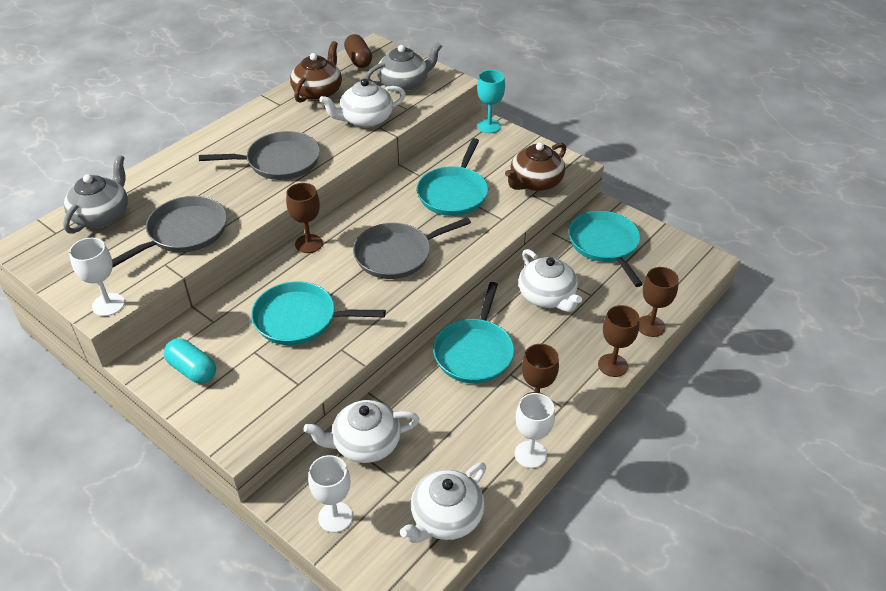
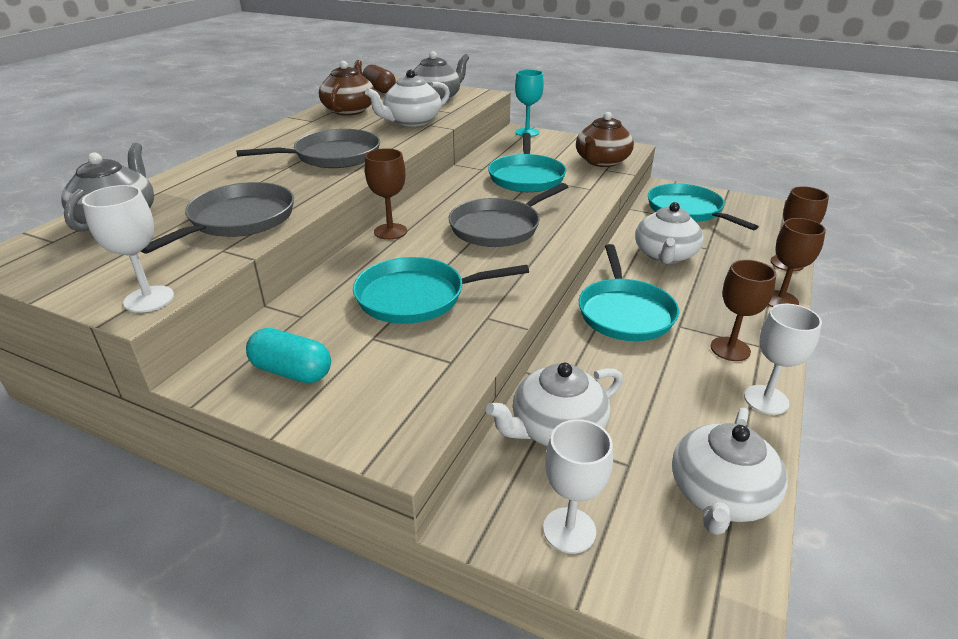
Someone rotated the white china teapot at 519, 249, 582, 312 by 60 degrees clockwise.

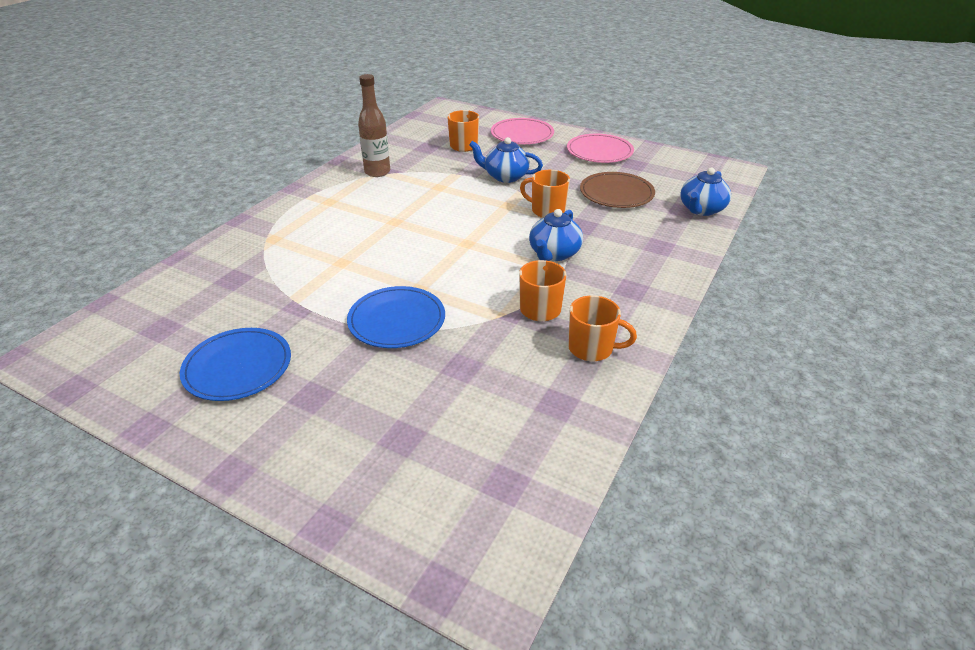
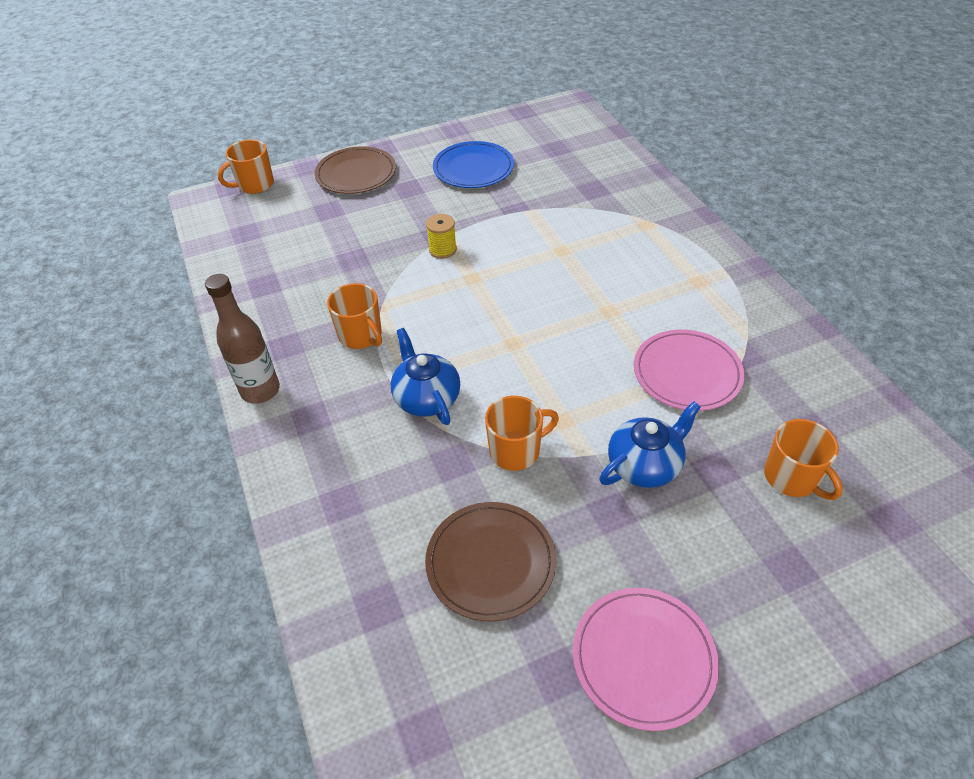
Someone swapped the blue dinner plate at 347, 286, 445, 348 for the bright yellow bobbin at 426, 214, 457, 259. Someone carried the russet flask from 358, 74, 390, 177 to 205, 274, 280, 404. Someone carried the rosy dinner plate from 491, 118, 554, 144 to 634, 329, 744, 411. Someone carried the orange mug from 568, 295, 637, 361 to 218, 140, 274, 194. Someone took away the blue china teapot at 680, 167, 731, 216. Someone put down the russet dinner plate at 314, 146, 396, 194.

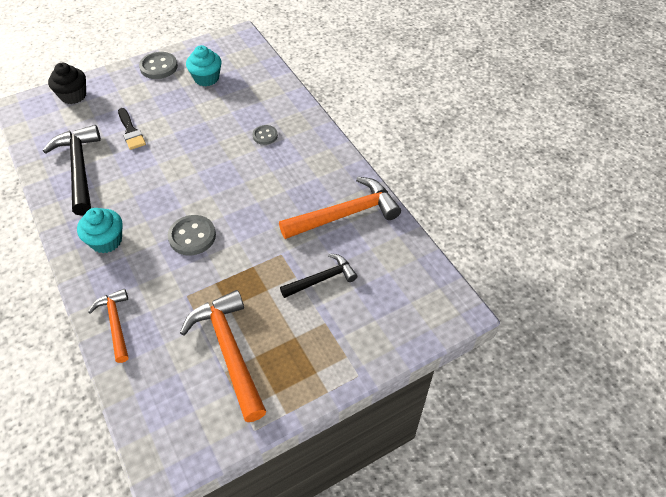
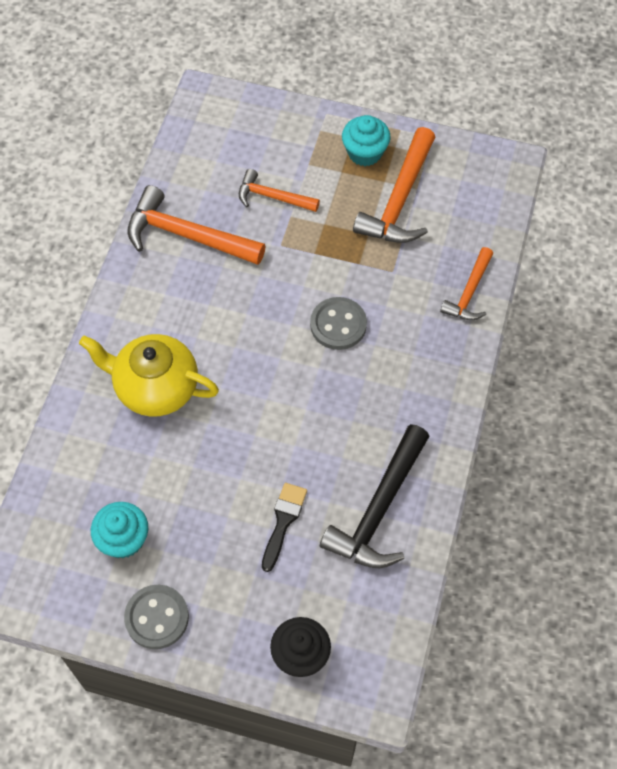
Someone carried the teal fairy cake from 77, 208, 122, 253 to 342, 115, 391, 166. Someone swapped the ash-grey button at 252, 125, 278, 145 for the bright yellow china teapot at 79, 334, 219, 417. Someone repainted the jet-black claw hammer at 280, 253, 358, 298, which became the orange claw hammer at 239, 169, 320, 212.

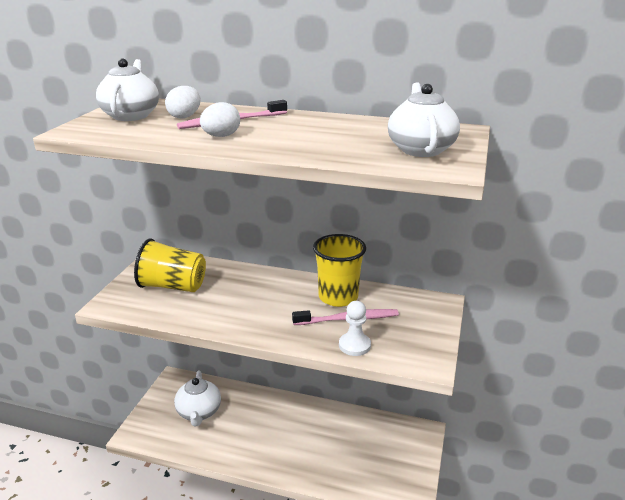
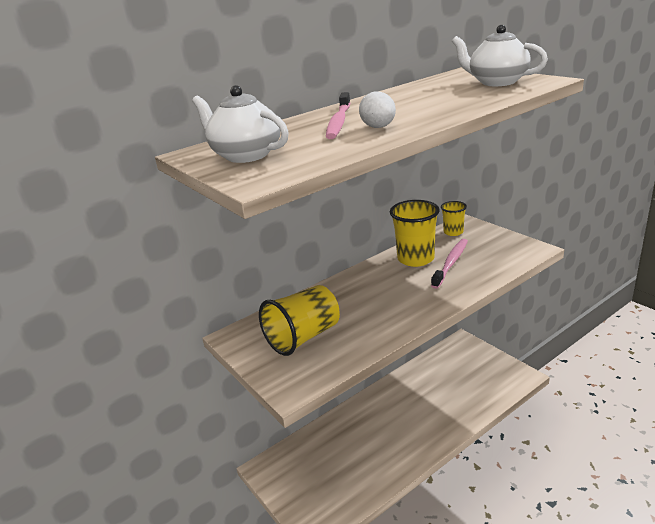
Someone took away the white egg shape at 165, 86, 201, 118. Someone took away the white china teapot at 174, 371, 221, 427. Someone took away the white pawn at 339, 301, 371, 356. Someone put down the bright yellow cup at 441, 201, 467, 236.

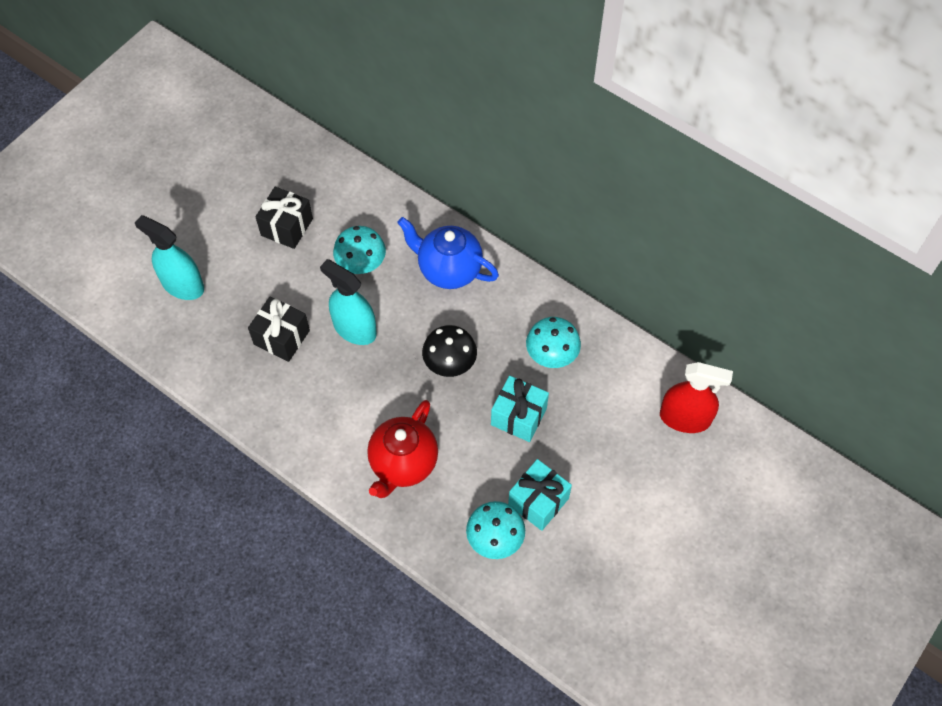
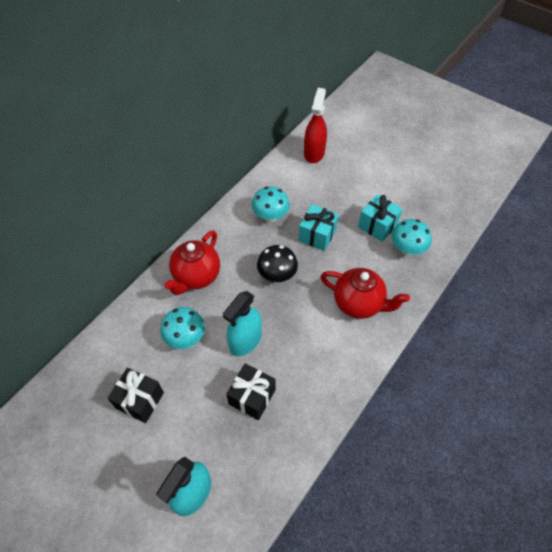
Someone repainted the blue china teapot at 397, 217, 499, 289, which became the red china teapot at 164, 230, 220, 295.

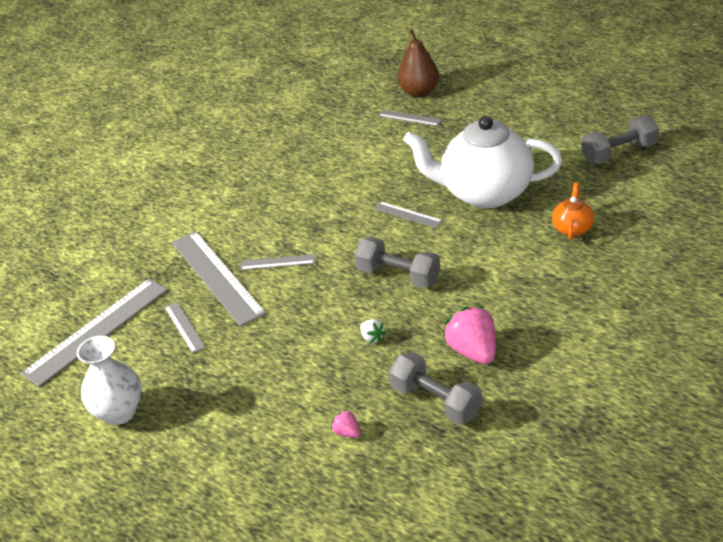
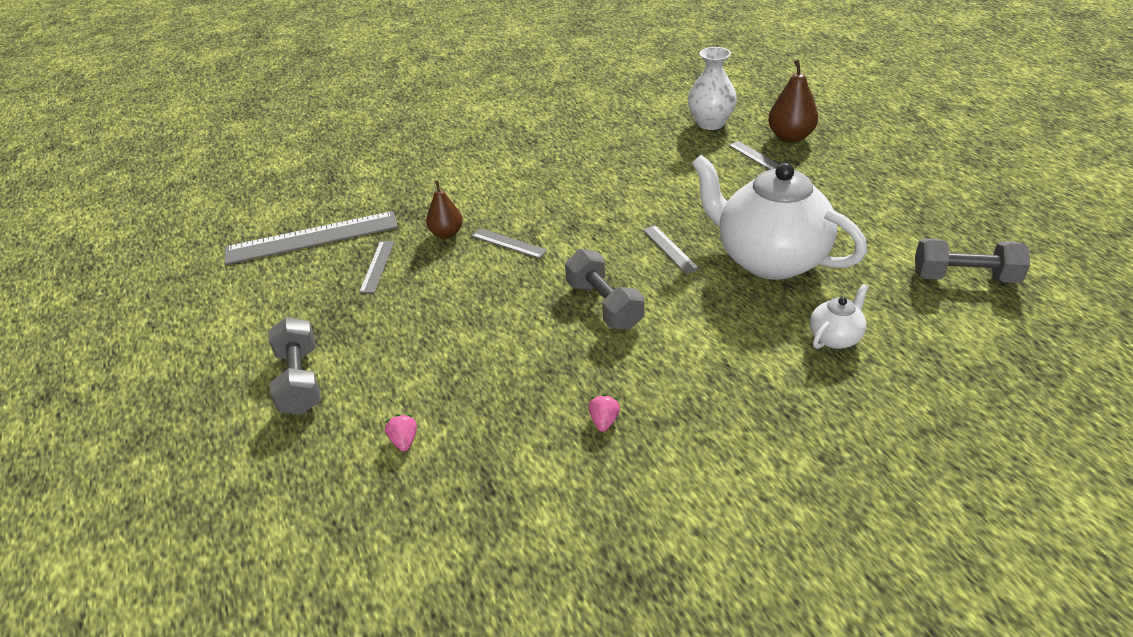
Someone carried the white tall vase from 76, 336, 142, 425 to 688, 47, 737, 130. Someone swapped the ash-grey ruler at 172, 231, 266, 327 for the russet toy pear at 426, 180, 463, 239. Someone took away the white berry at 360, 319, 386, 343. Someone carried the ash-grey hand weight from 389, 352, 482, 425 to 268, 317, 321, 415. Someone scaled the rosy berry at 443, 306, 496, 364 by 0.48. Someone repainted the orange china teapot at 552, 183, 594, 240, which became the white china teapot at 810, 284, 869, 349.

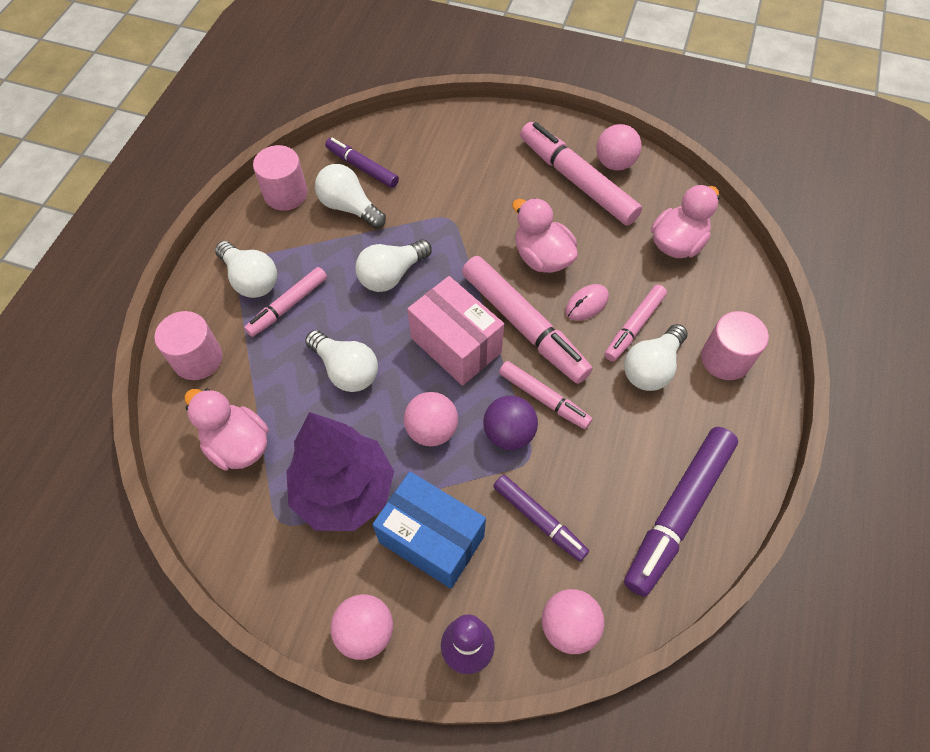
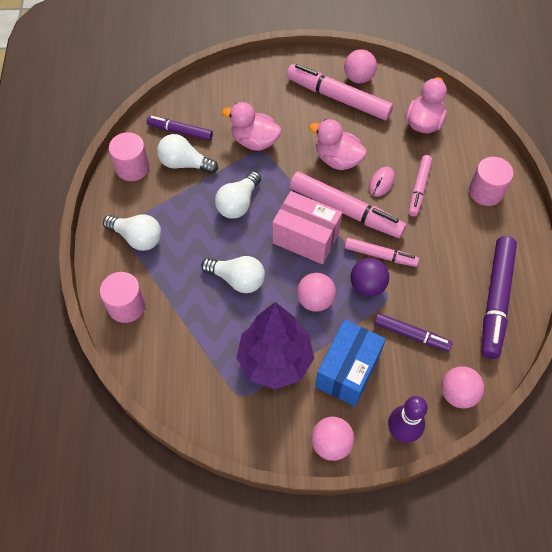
Someone carried the rosy duck from 185, 389, 269, 471 to 222, 102, 282, 151. Someone took away the rosy felt pen at 244, 267, 327, 337. Someone rotated the blue parcel at 372, 472, 486, 589 by 75 degrees counterclockwise. Someone took away the white bulb at 624, 324, 688, 391.

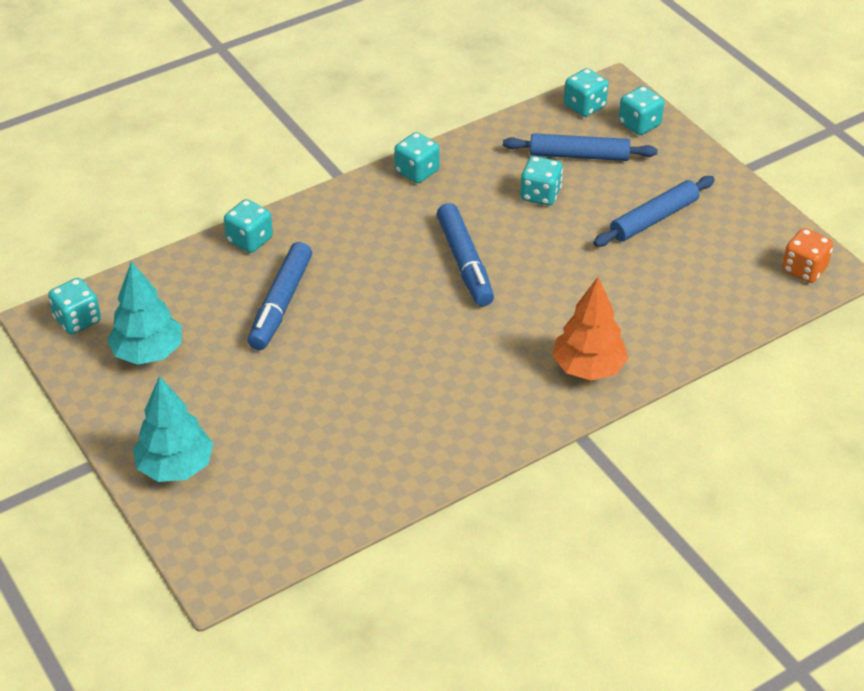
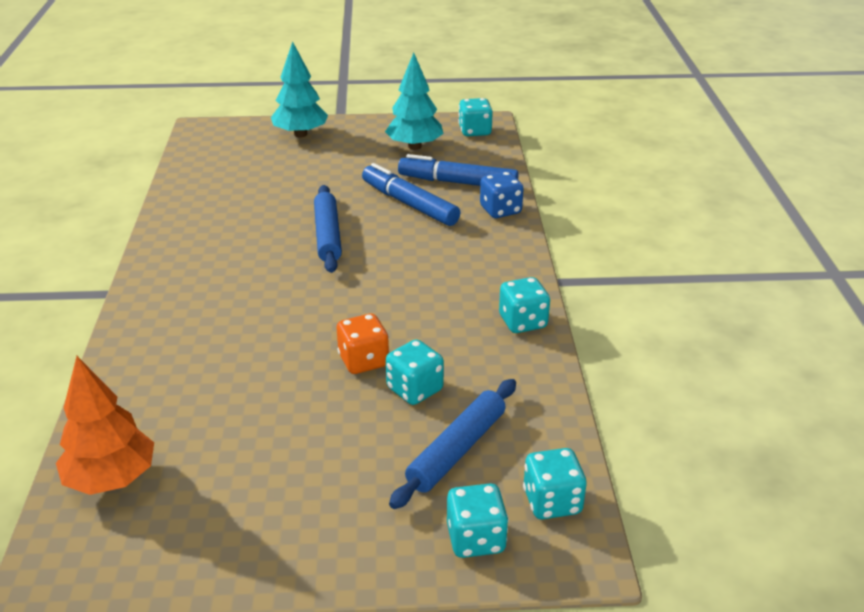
Someone repainted the teal die at 224, 199, 273, 253, which became the blue die at 480, 172, 524, 218. Someone carried the blue felt pen from 437, 203, 494, 306 to 398, 154, 518, 186. Someone carried the orange tree from 553, 277, 628, 381 to 56, 356, 154, 495. Someone carried the blue rolling pin from 593, 176, 715, 247 to 314, 185, 342, 273. Someone carried the orange die from 782, 228, 833, 283 to 337, 314, 389, 374.

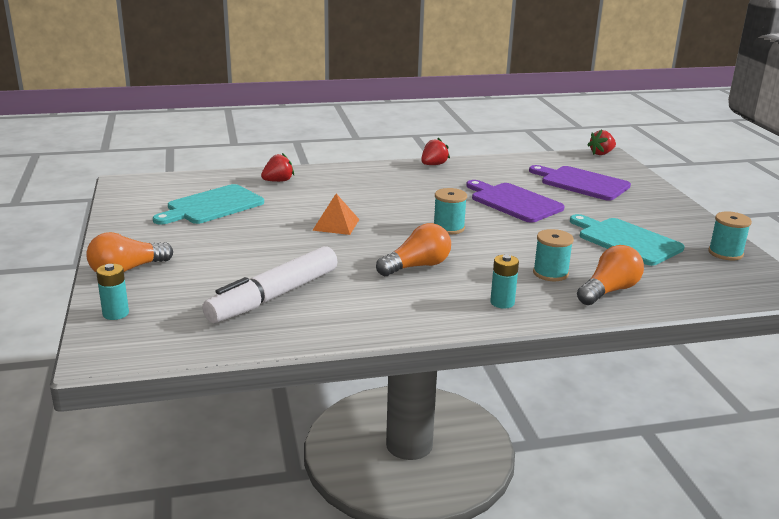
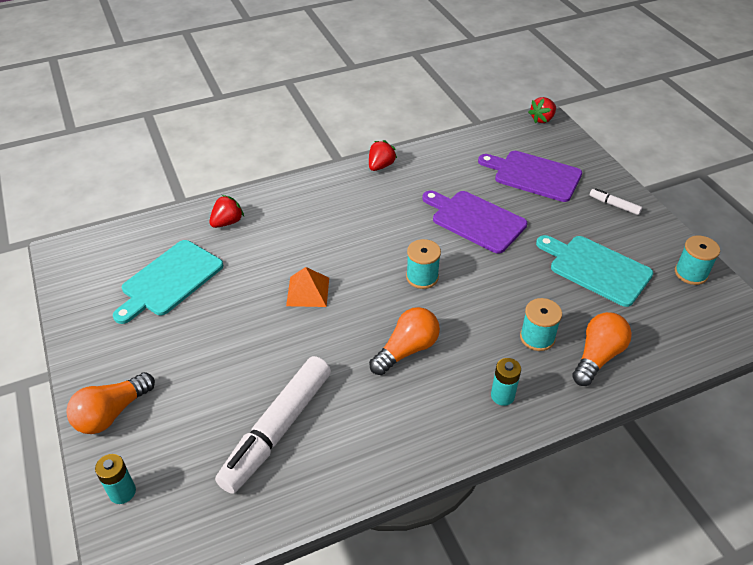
Someone put down the white felt pen at 590, 188, 642, 215.

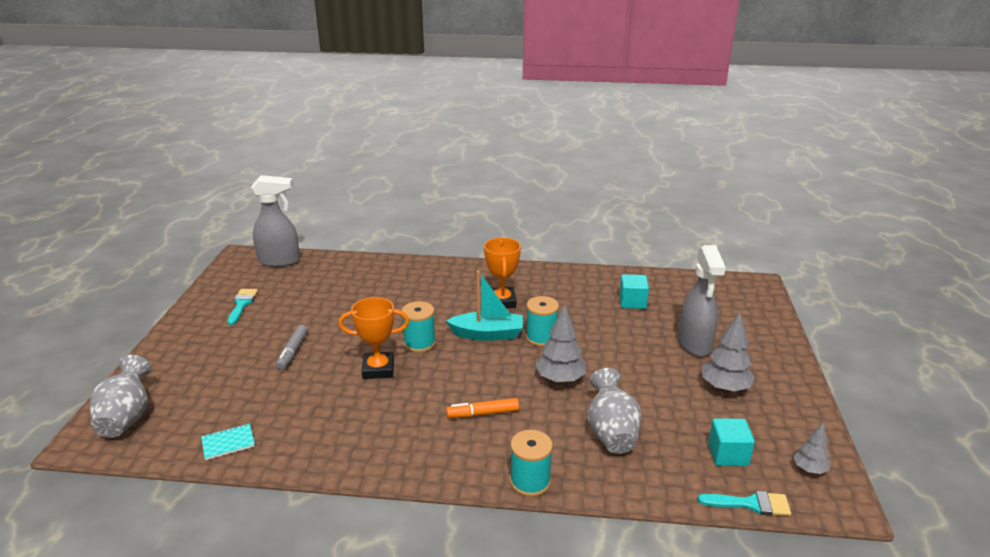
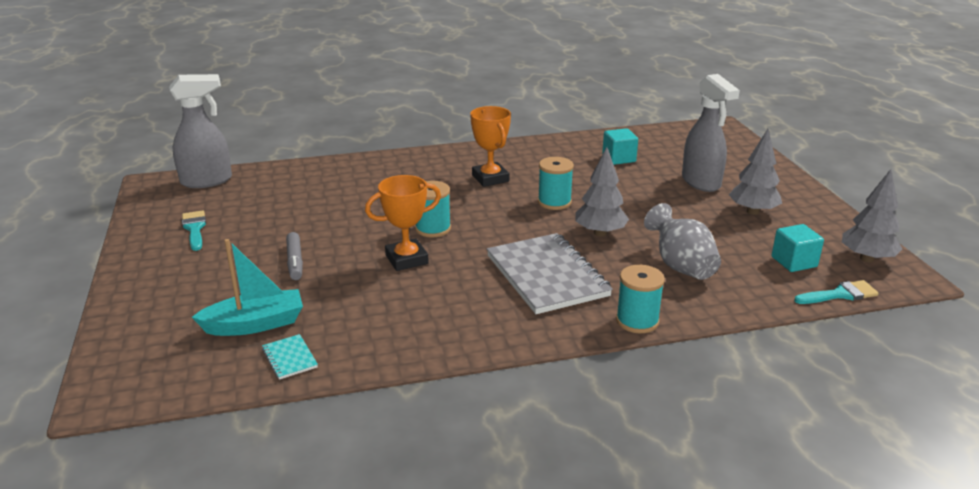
Someone took away the ash-grey tall vase at 90, 355, 151, 437. Someone rotated the teal notepad at 201, 424, 255, 460 by 75 degrees counterclockwise. Someone carried the teal toy boat from 446, 271, 523, 341 to 192, 239, 303, 336. Someone swapped the orange felt pen at 446, 398, 519, 418 for the ash-grey notepad at 487, 233, 613, 314. Someone scaled the ash-grey tree at 793, 423, 830, 474 by 1.68.

